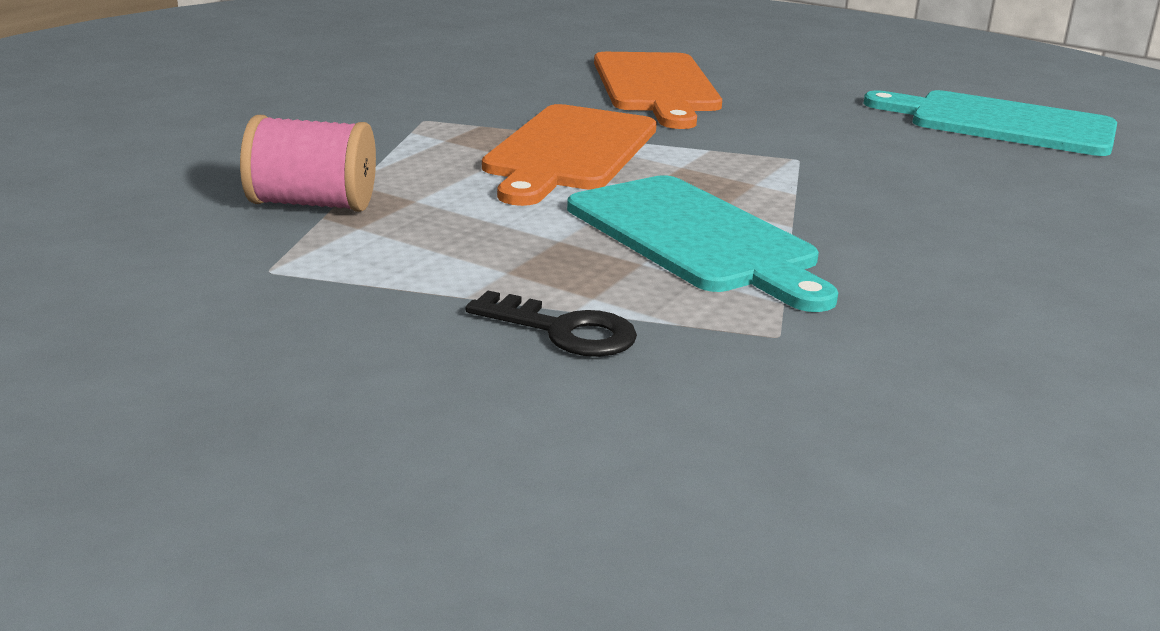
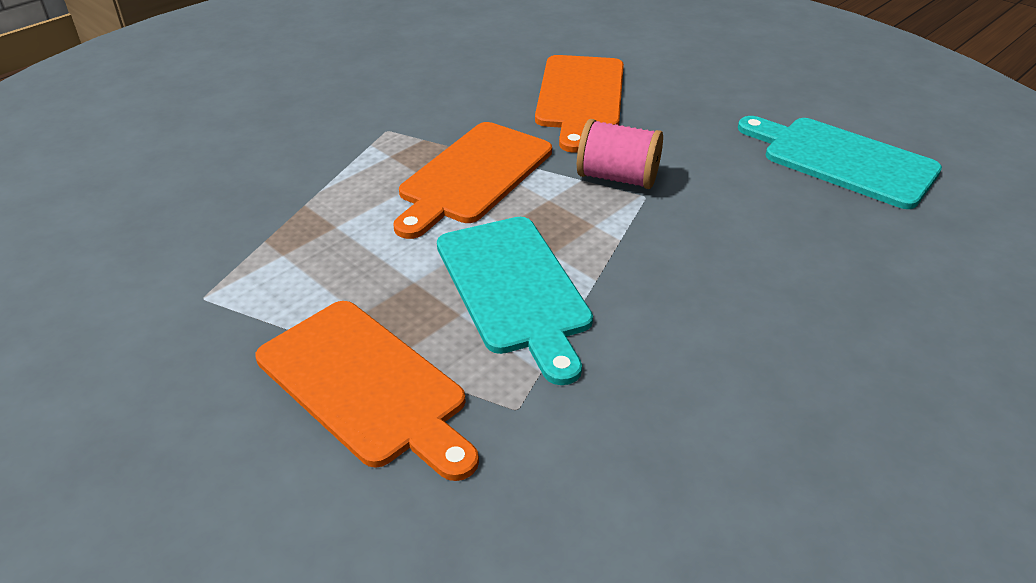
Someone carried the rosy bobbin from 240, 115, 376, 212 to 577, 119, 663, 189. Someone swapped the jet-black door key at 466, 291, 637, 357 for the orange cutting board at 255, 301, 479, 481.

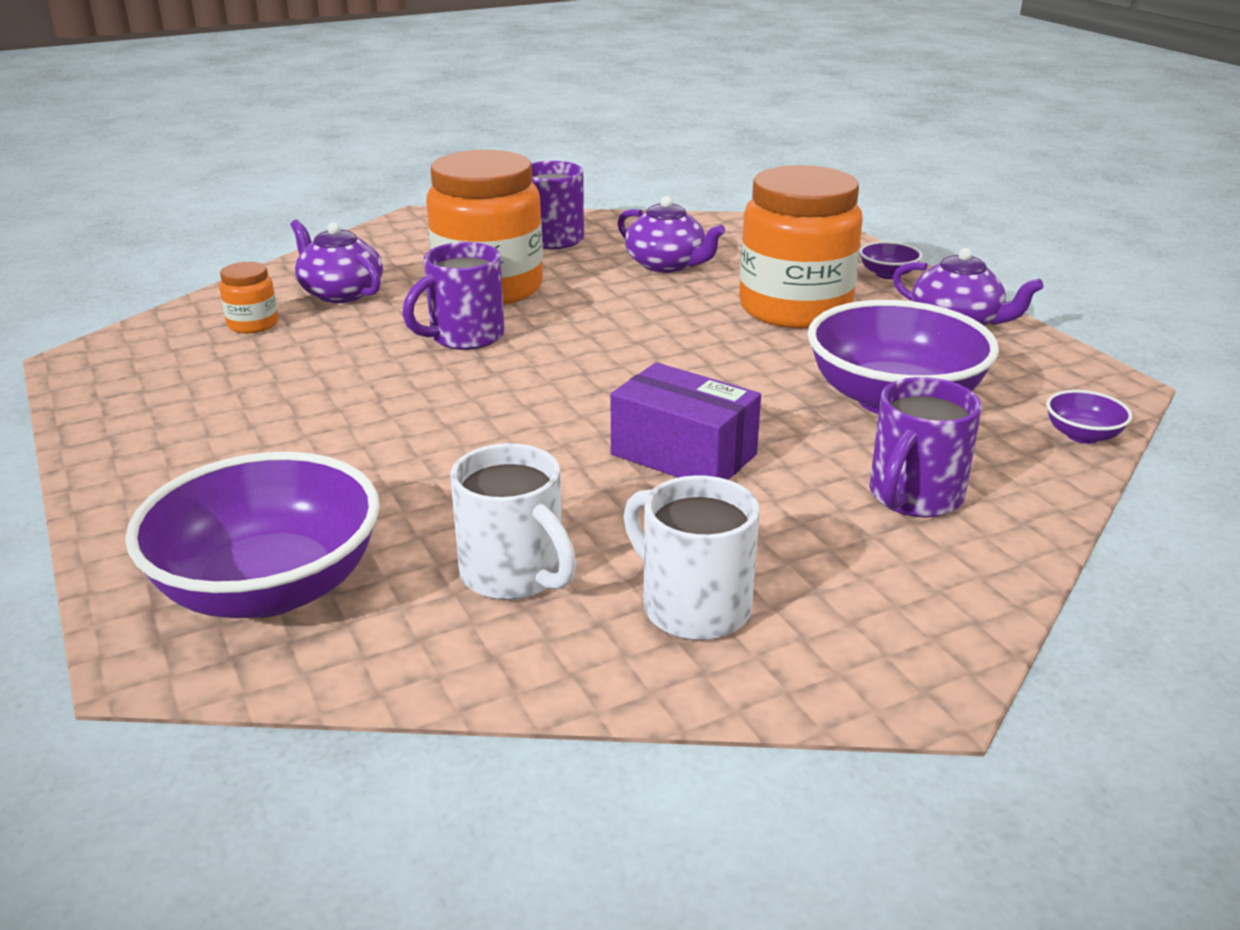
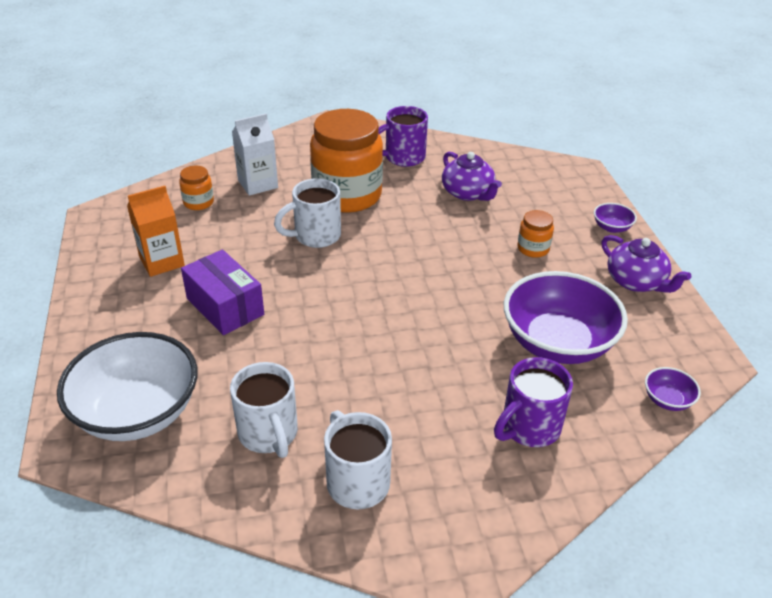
Someone repainted the royal purple bowl at 125, 451, 380, 618, which became the white bowl at 57, 332, 198, 441. Someone swapped the royal purple china teapot at 290, 219, 383, 303 for the white juice carton at 232, 113, 278, 196. Someone repainted the royal purple mug at 402, 242, 504, 350, which became the white mug at 274, 178, 341, 248. Someone carried the royal purple parcel from 611, 362, 761, 480 to 181, 250, 264, 335. Someone scaled the orange jar at 739, 165, 863, 328 by 0.43. Someone put down the orange juice carton at 127, 186, 185, 277.

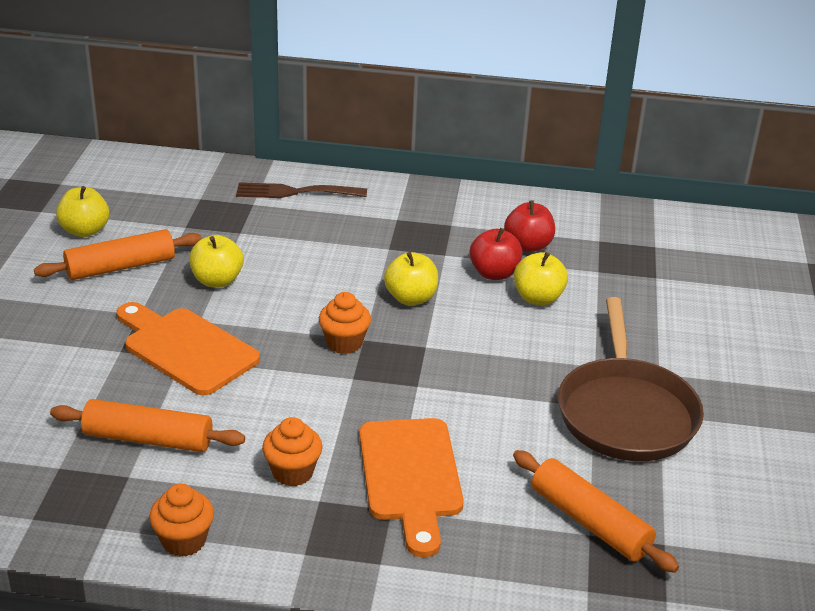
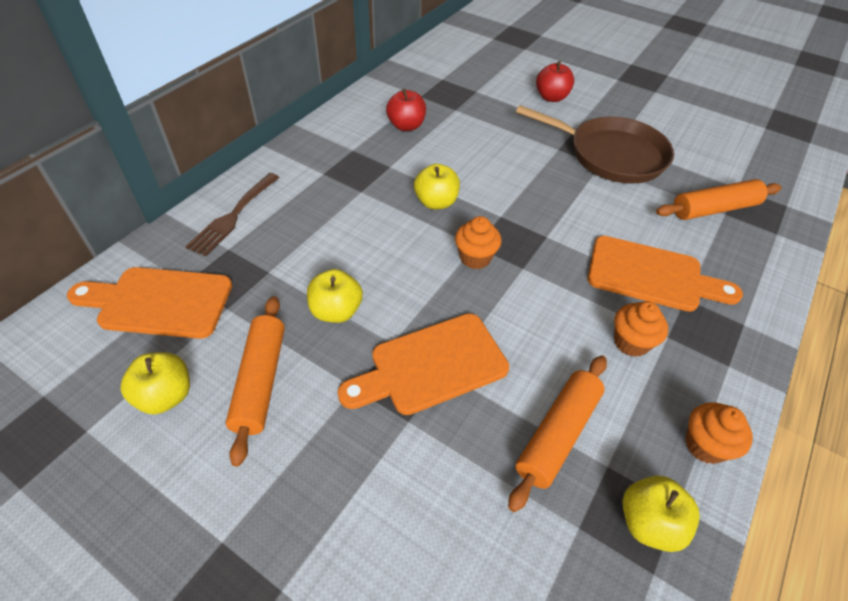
Someone carried the red toy apple from 470, 228, 523, 280 to 536, 61, 574, 102. Someone carried the bright yellow toy apple from 514, 252, 568, 305 to 622, 476, 700, 552. Someone put down the orange cutting board at 67, 267, 232, 339.

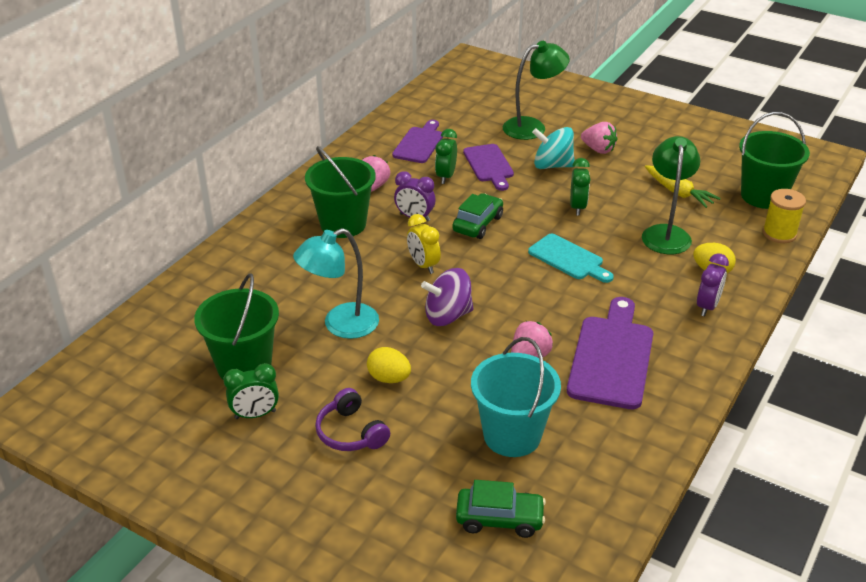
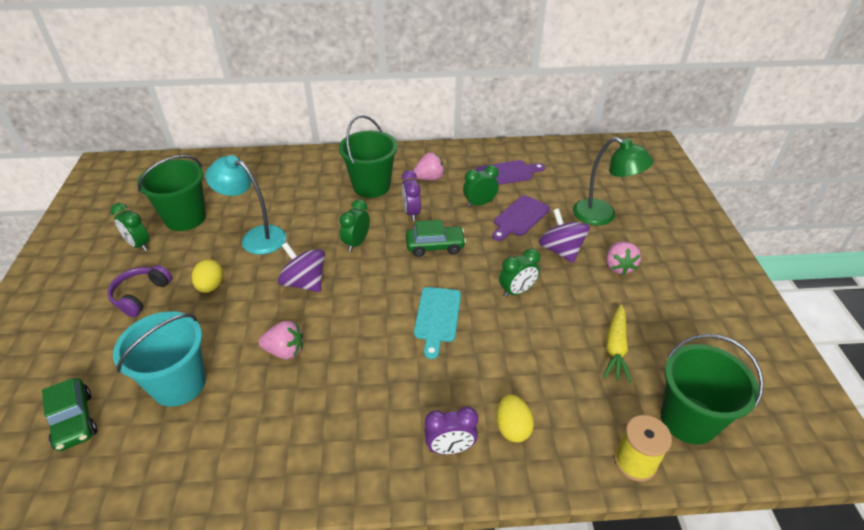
Someone repainted the bright yellow bedside clock at 407, 214, 441, 274, which became the leaf-green bedside clock at 339, 199, 370, 252. Someone repainted the teal toy top at 532, 127, 575, 169, which became the royal purple toy top at 539, 208, 590, 263. Someone took away the royal purple cutting board at 567, 297, 653, 409. Someone took away the leaf-green lamp at 642, 136, 700, 254.

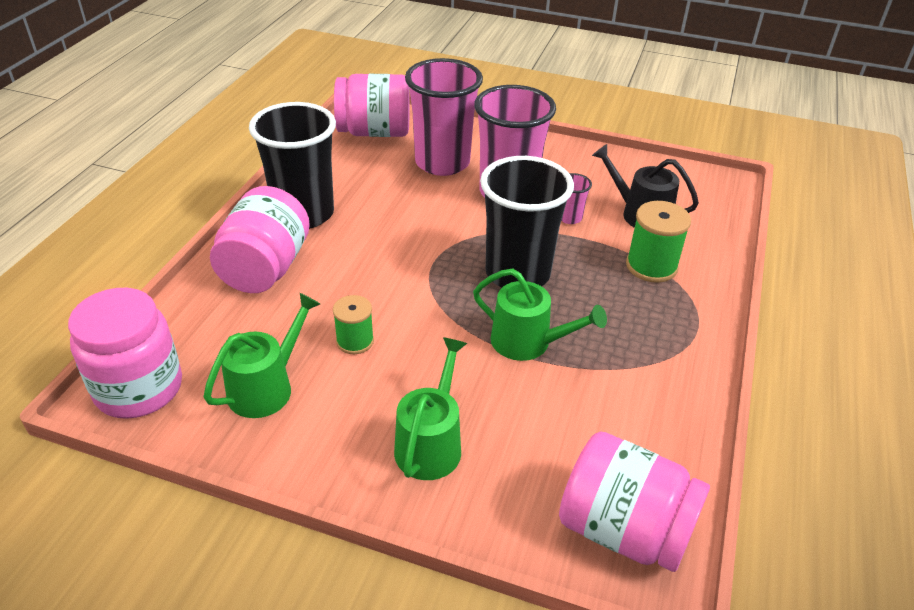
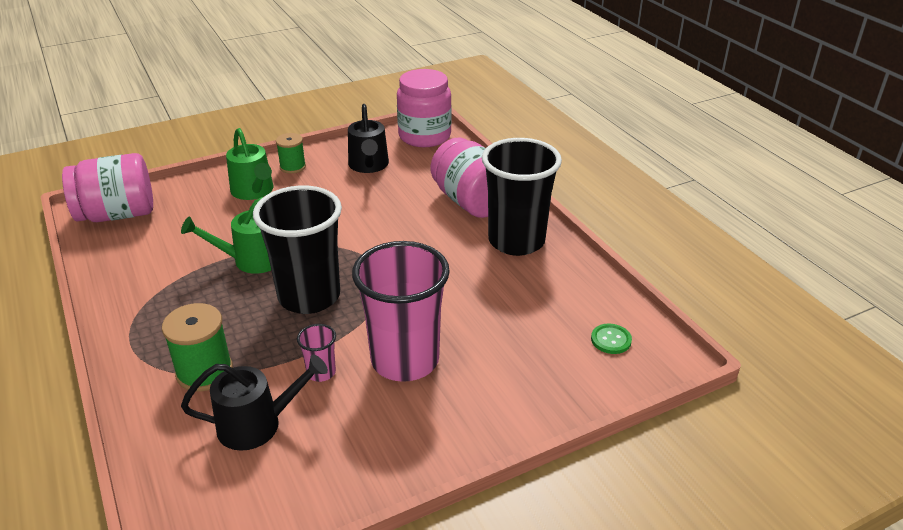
Someone repainted the leaf-green watering pot at 204, 293, 320, 418, which became the jet-black watering pot at 348, 104, 389, 173. Someone carried the leaf-green bobbin from 333, 295, 374, 354 to 276, 133, 306, 174. Someone swapped the rosy jar at 334, 74, 410, 137 for the leaf-green button at 591, 324, 632, 354. Someone took away the rosy cup at 405, 58, 483, 176.

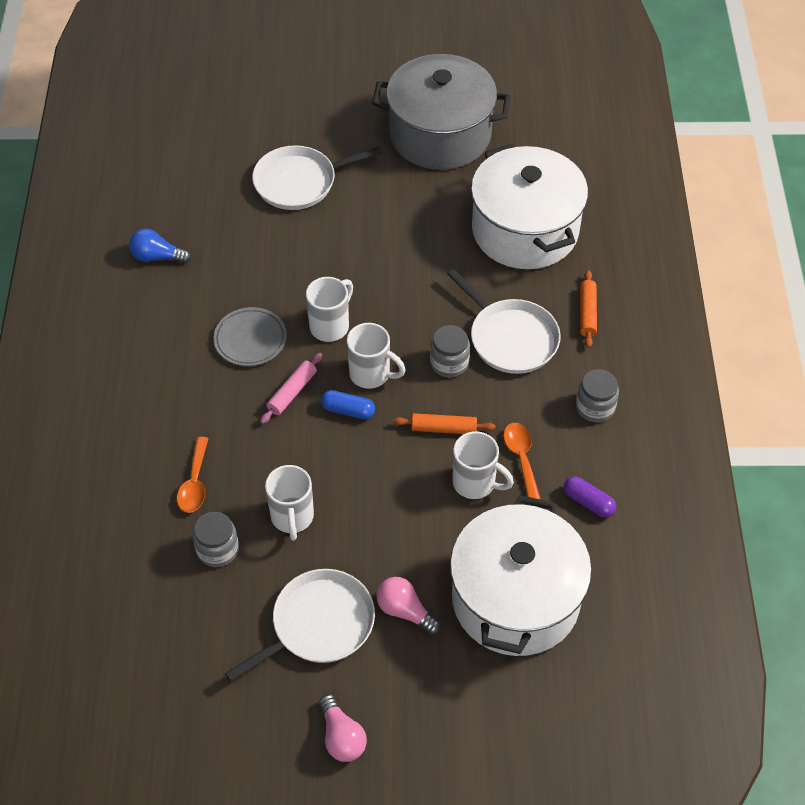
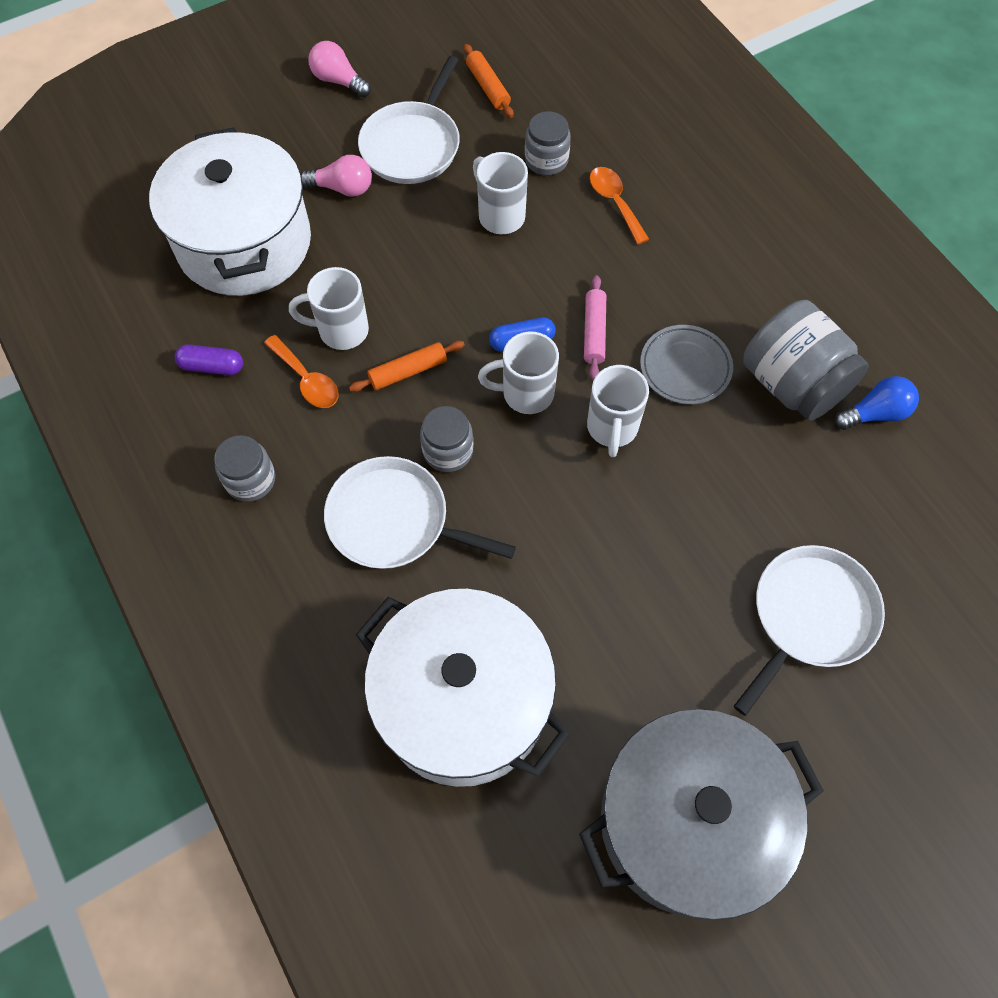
Someone carried the orange rolling pin from 580, 270, 597, 348 to 464, 44, 514, 118. Someone put down the ash-grey jar at 743, 300, 869, 421.

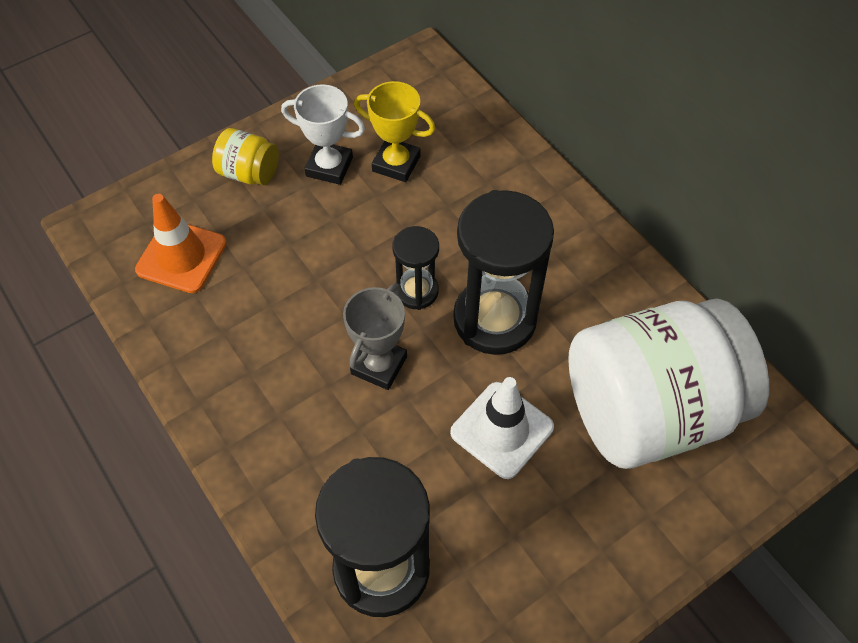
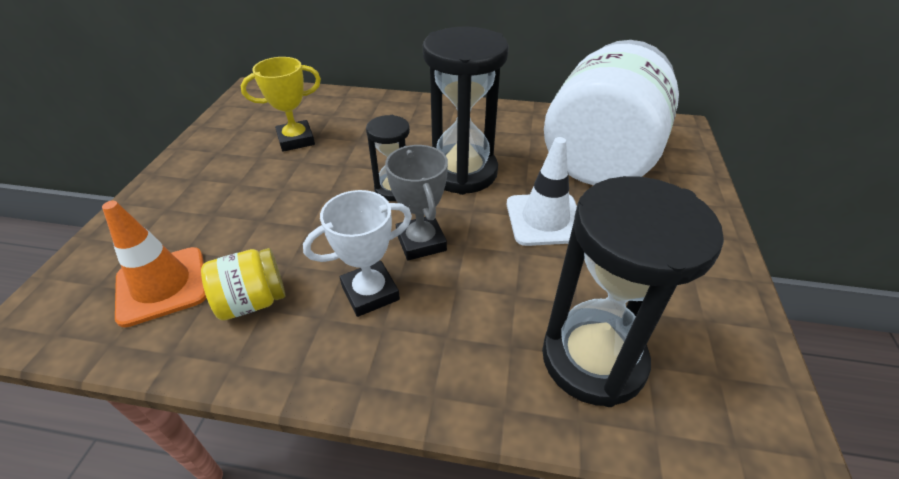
Someone carried the bright yellow jar from 212, 128, 279, 185 to 201, 248, 285, 320. Someone carried the white award cup from 281, 85, 365, 185 to 303, 190, 412, 317.

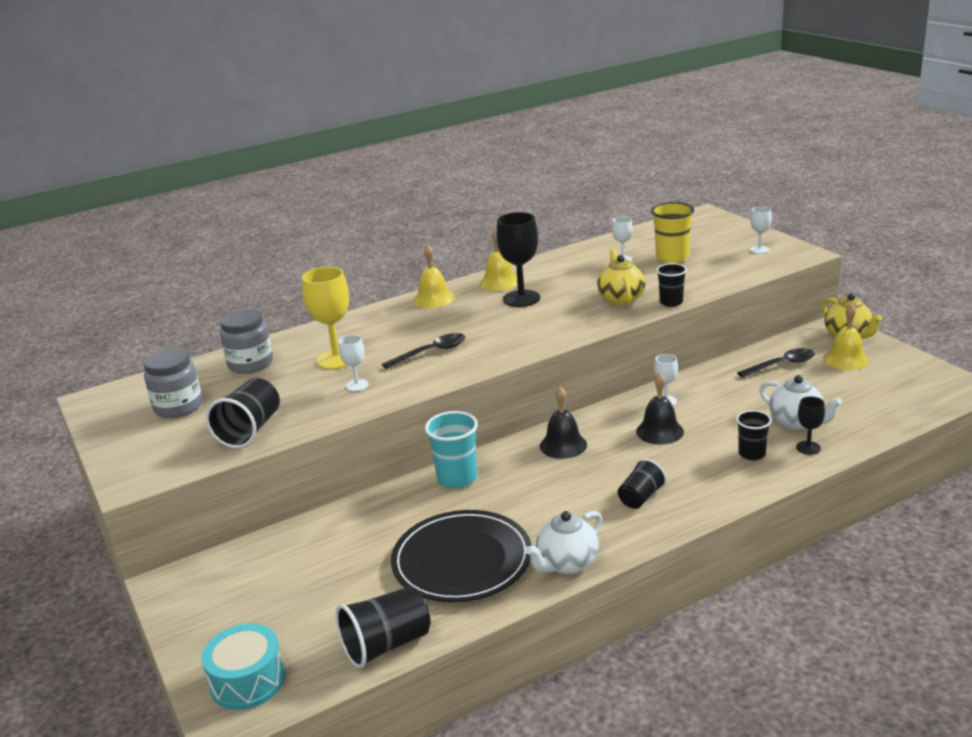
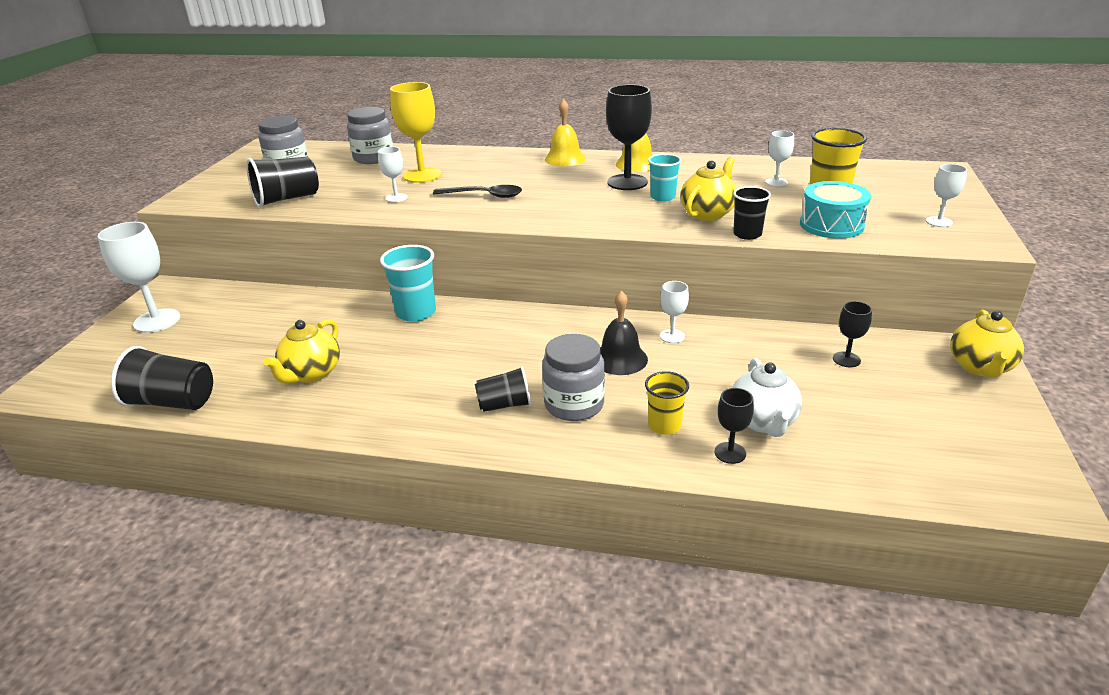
Someone carried the teal snare drum from 202, 623, 286, 710 to 800, 181, 871, 239. Someone swapped the jet-black dinner plate at 391, 510, 532, 602 for the bright yellow china teapot at 264, 319, 340, 384. Someone took away the white china teapot at 525, 511, 603, 574. Someone took away the jet-black bell at 540, 387, 587, 459. Someone repainted the jet-black cup at 736, 410, 772, 460, which became the bright yellow cup at 645, 371, 689, 435. Someone swapped the jet-black teaspoon at 737, 348, 815, 378 for the jet-black chalice at 833, 301, 872, 367. Someone took away the bright yellow bell at 823, 304, 869, 370. Someone put down the white chalice at 98, 222, 180, 333. Someone put down the ash-grey jar at 542, 334, 605, 421. Someone put down the teal cup at 648, 154, 681, 202.

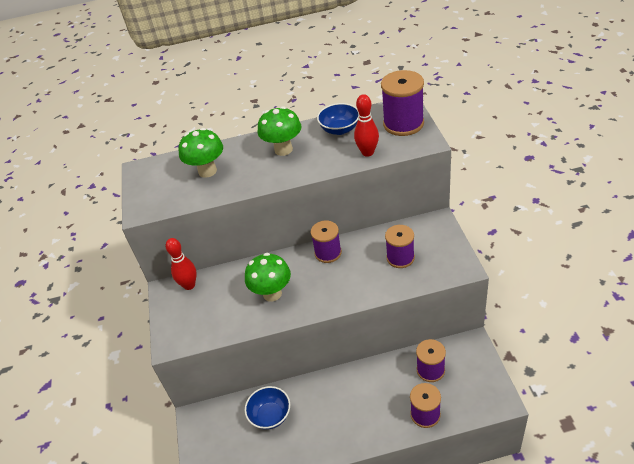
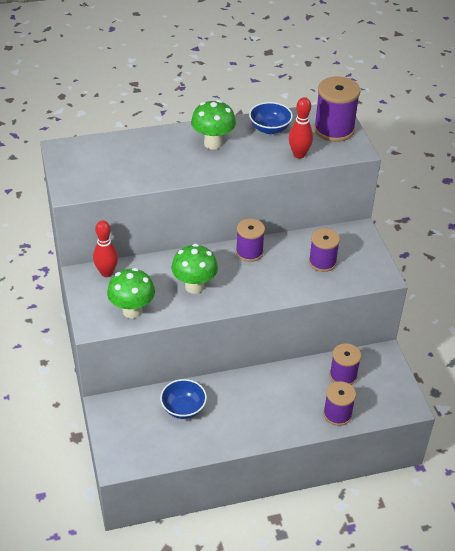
Someone carried the leaf-green toadstool from 178, 128, 223, 178 to 107, 268, 155, 319.

